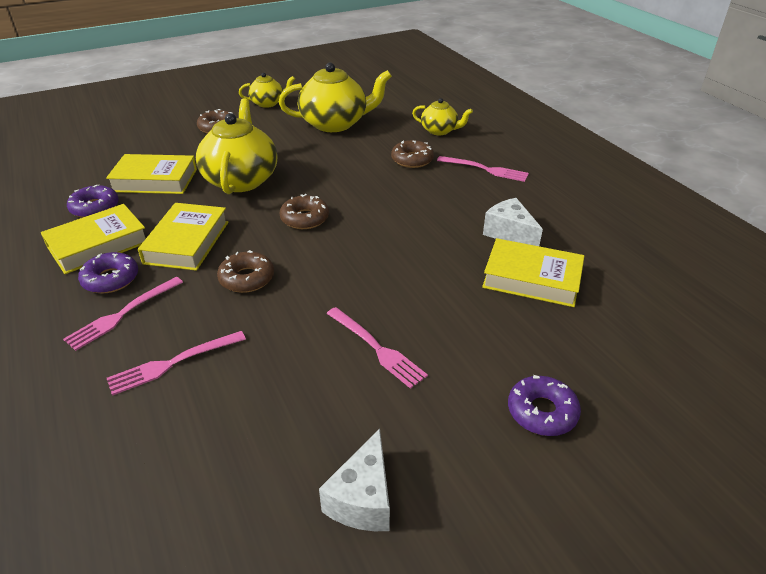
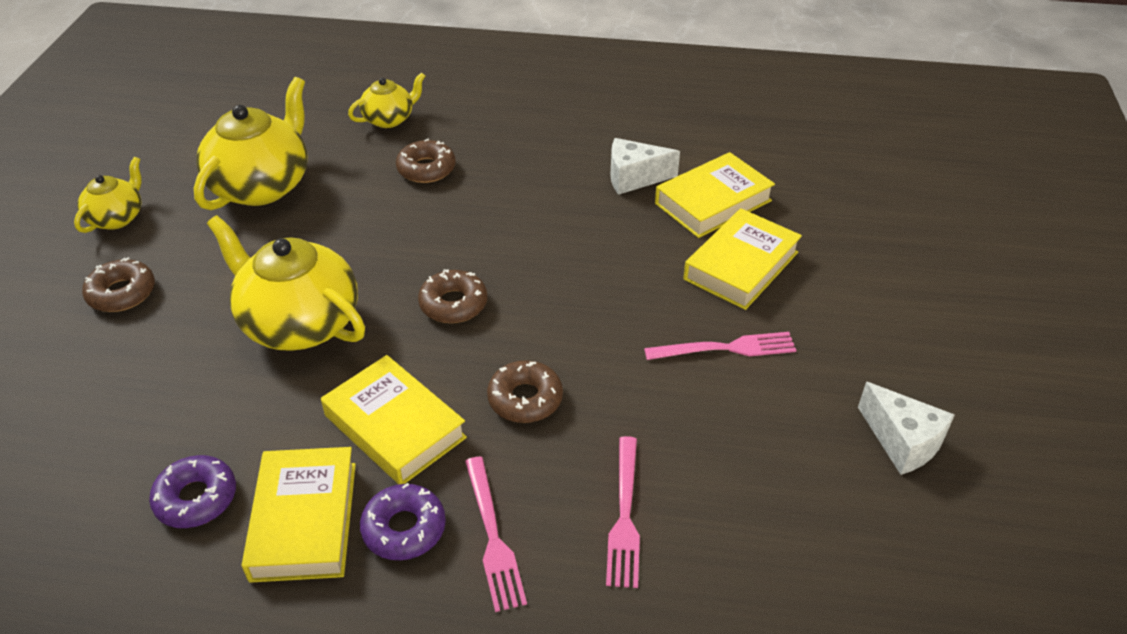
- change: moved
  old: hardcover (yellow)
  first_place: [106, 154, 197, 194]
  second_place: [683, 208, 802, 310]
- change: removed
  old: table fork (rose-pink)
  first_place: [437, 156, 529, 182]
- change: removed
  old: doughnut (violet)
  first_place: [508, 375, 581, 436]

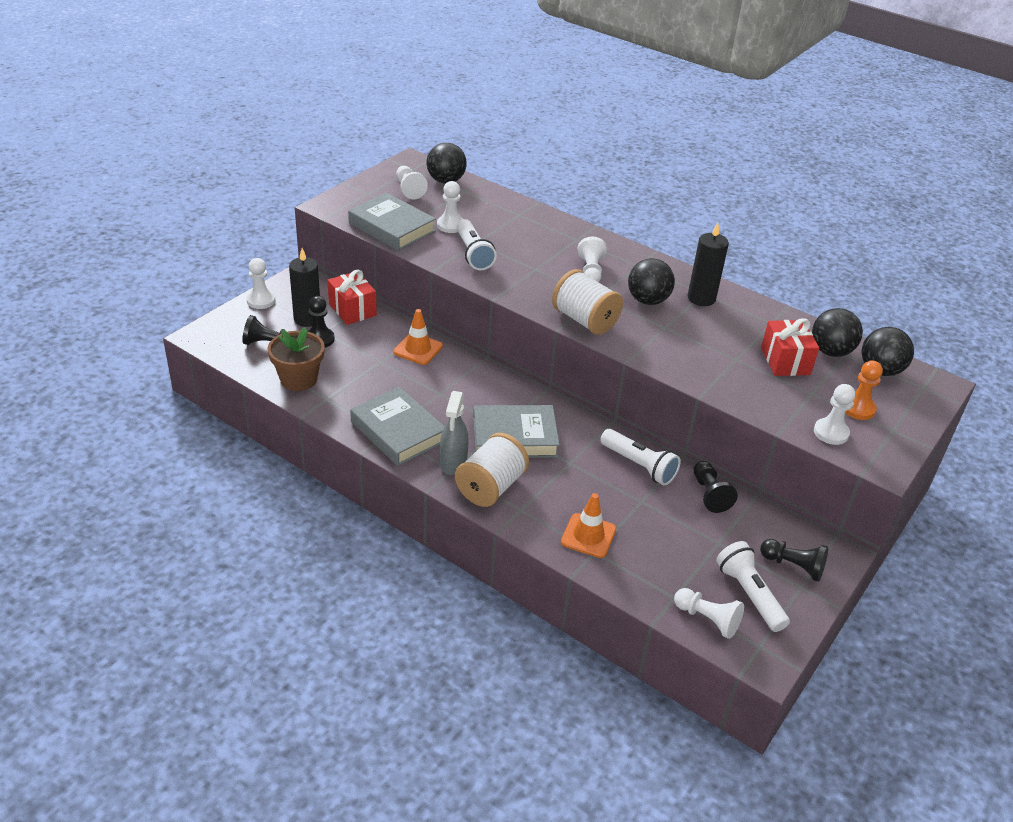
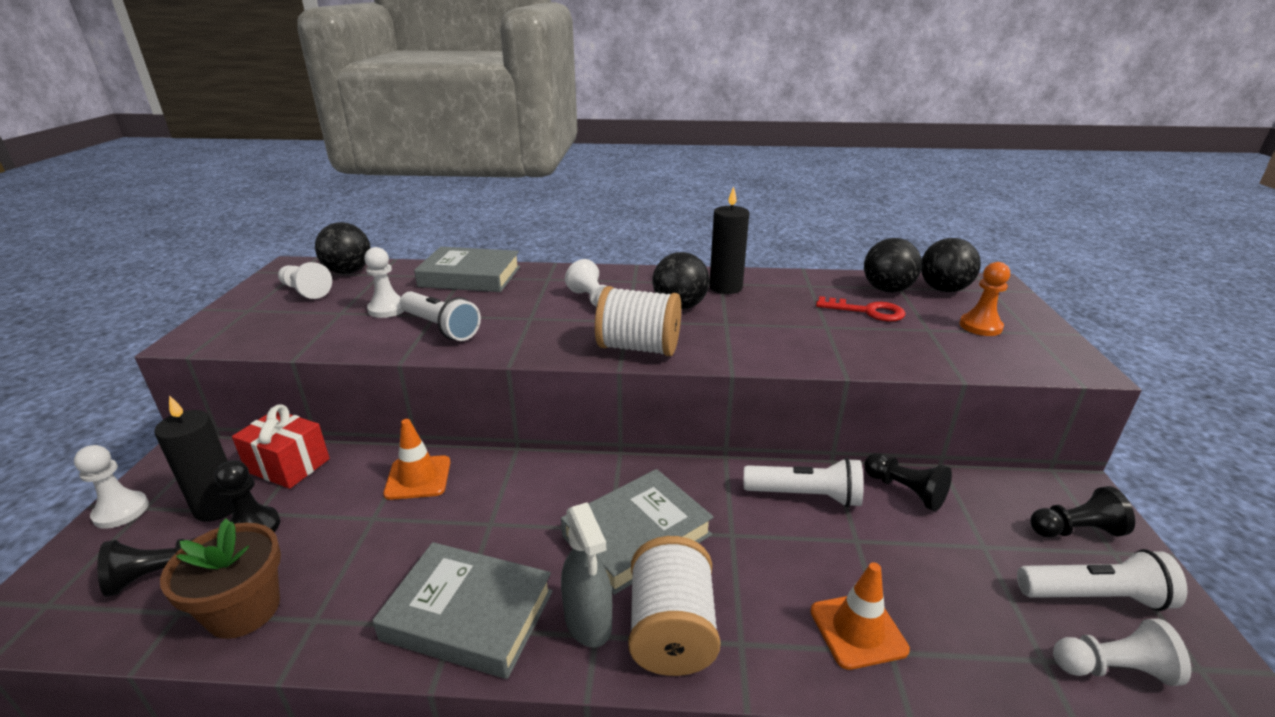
- change: moved
  old: hardcover (grey)
  first_place: [348, 193, 436, 251]
  second_place: [414, 247, 520, 292]
- change: replaced
  old: present (scarlet)
  new: latchkey (scarlet)
  first_place: [761, 318, 819, 376]
  second_place: [816, 296, 906, 322]
- change: turned
  old: flashlight (pure white)
  first_place: [716, 541, 790, 632]
  second_place: [1017, 549, 1188, 611]
  degrees: 150
- change: removed
  old: chess pawn (pure white)
  first_place: [814, 384, 856, 445]

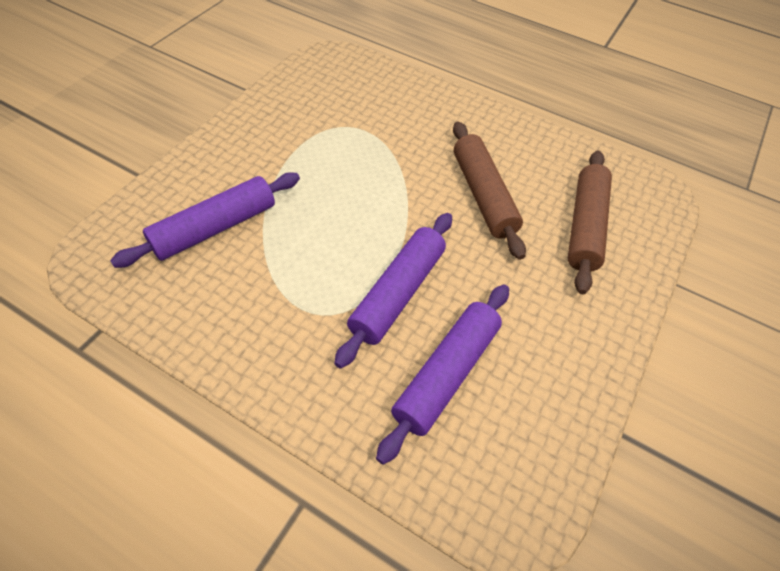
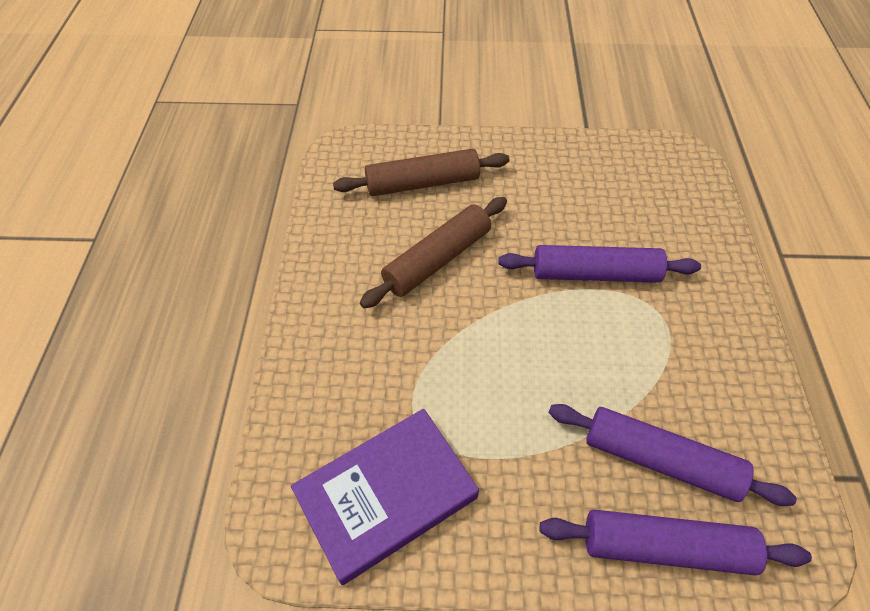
- change: added
  new: hardcover (violet)
  second_place: [291, 409, 479, 585]
- change: moved
  old: pastry roller (violet)
  first_place: [376, 284, 509, 465]
  second_place: [540, 509, 812, 576]

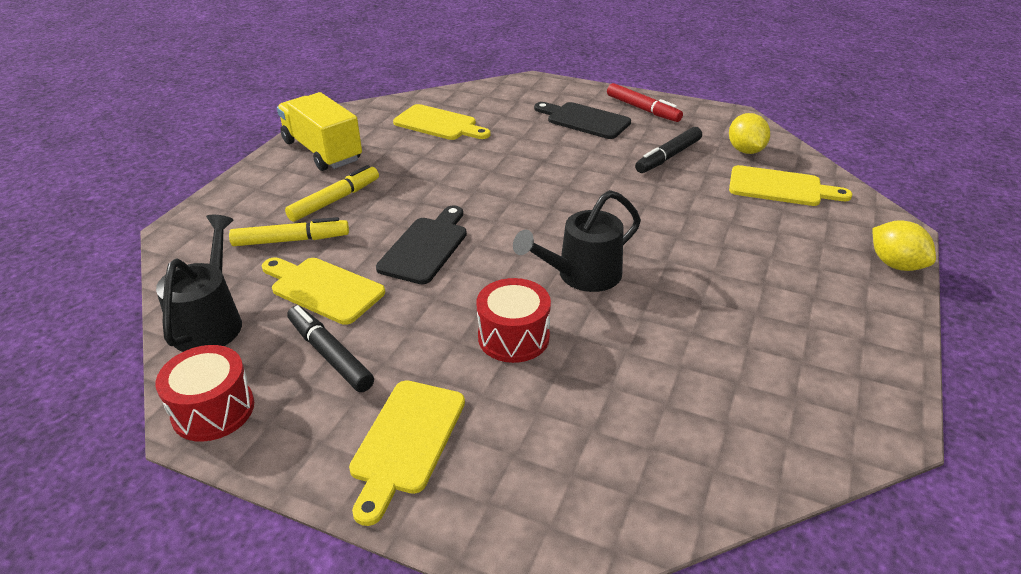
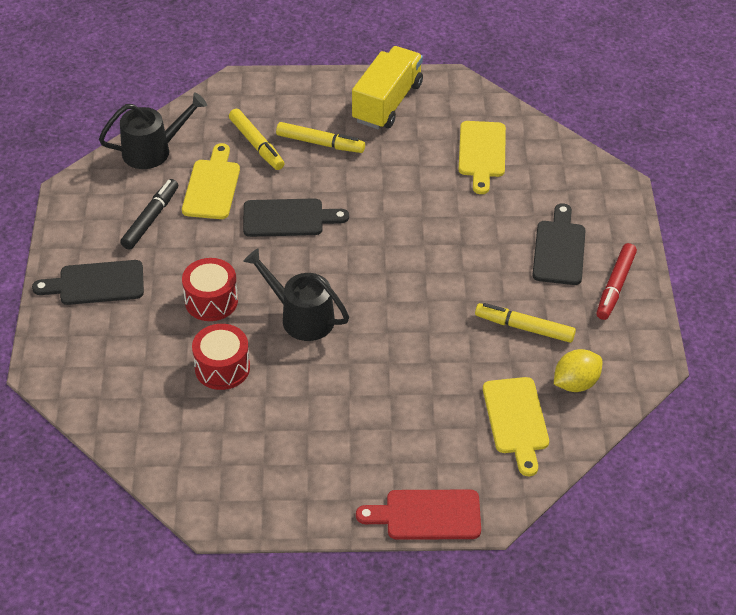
- change: recoloured
  old: chopping board (yellow)
  new: chopping board (ebony)
  first_place: [349, 381, 465, 526]
  second_place: [32, 260, 144, 305]
- change: moved
  old: snare drum (scarlet)
  first_place: [155, 345, 254, 442]
  second_place: [192, 324, 250, 390]
- change: replaced
  old: toy lemon (yellow)
  new: chopping board (scarlet)
  first_place: [872, 220, 936, 271]
  second_place: [356, 490, 481, 540]
- change: recoloured
  old: marker pen (ebony)
  new: marker pen (yellow)
  first_place: [635, 127, 702, 173]
  second_place: [475, 303, 576, 343]

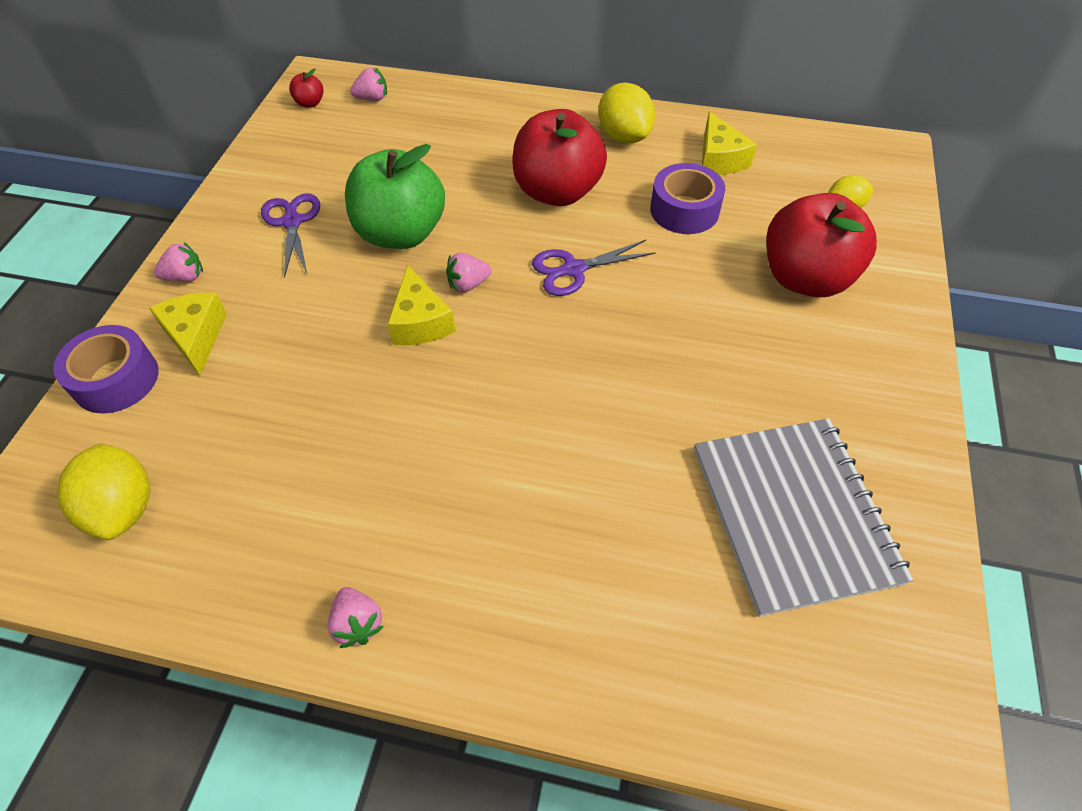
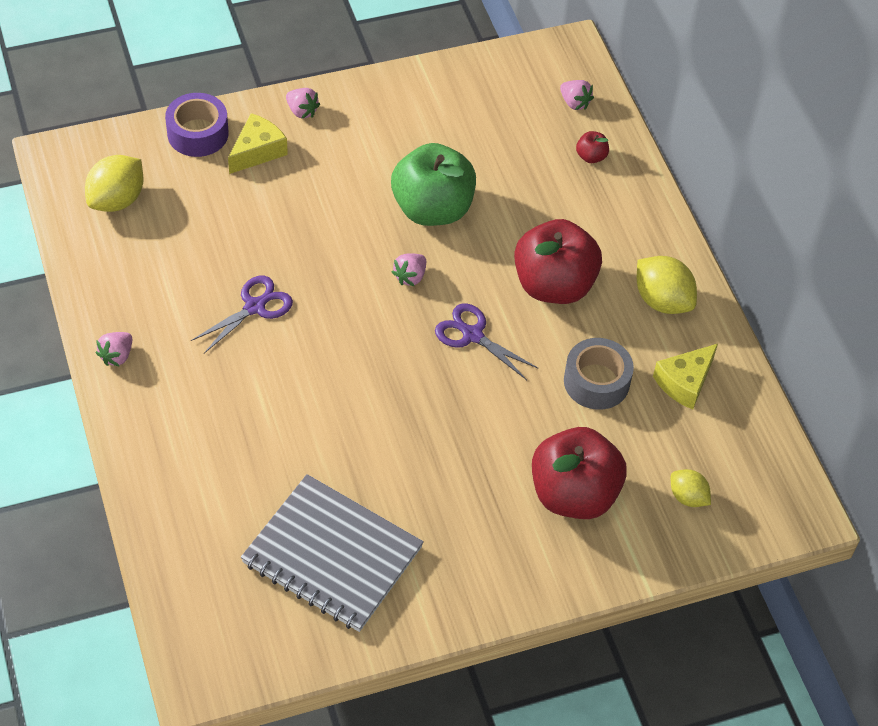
- change: moved
  old: shears (violet)
  first_place: [261, 193, 320, 278]
  second_place: [191, 276, 293, 353]
- change: turned
  old: exercise book (grey)
  first_place: [694, 418, 913, 617]
  second_place: [241, 474, 424, 632]
  degrees: 75
- change: turned
  old: strawberry (rose-pink)
  first_place: [446, 253, 492, 292]
  second_place: [392, 253, 426, 286]
  degrees: -90
- change: recoloured
  old: sticky tape (violet)
  new: sticky tape (grey)
  first_place: [650, 163, 725, 234]
  second_place: [564, 338, 634, 410]
- change: moved
  old: toy apple (scarlet)
  first_place: [289, 68, 324, 108]
  second_place: [576, 131, 609, 163]
- change: turned
  old: toy lemon (yellow)
  first_place: [598, 83, 655, 144]
  second_place: [637, 256, 697, 314]
  degrees: -75
- change: removed
  old: cheese (yellow)
  first_place: [387, 265, 456, 345]

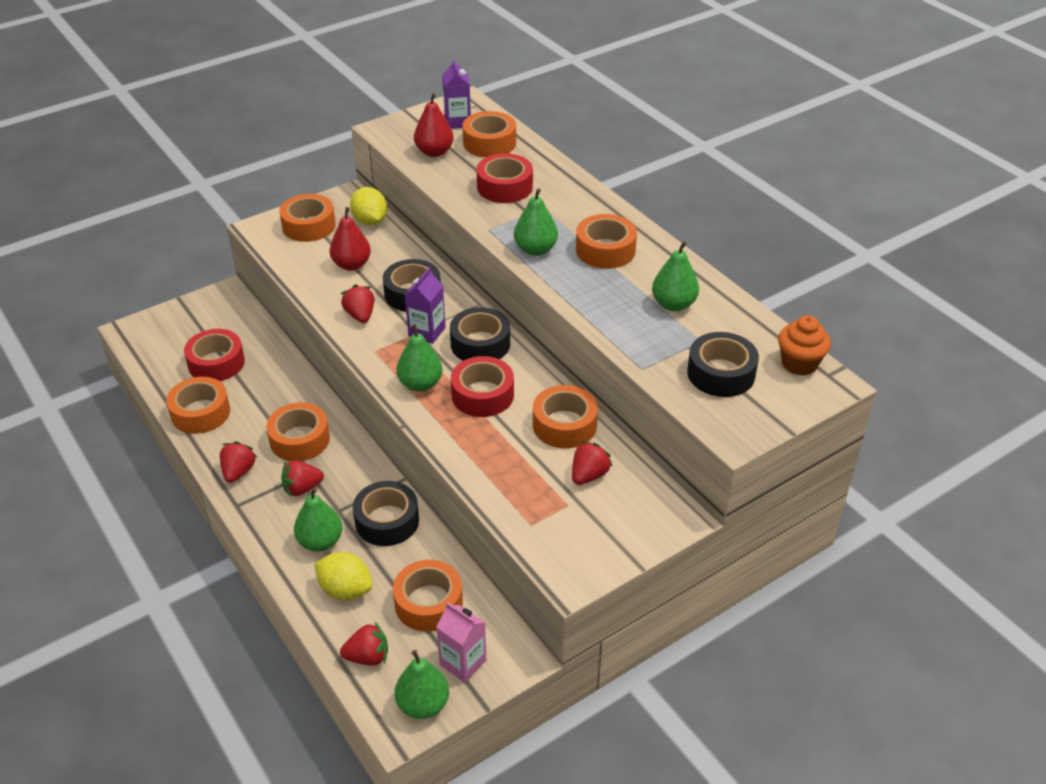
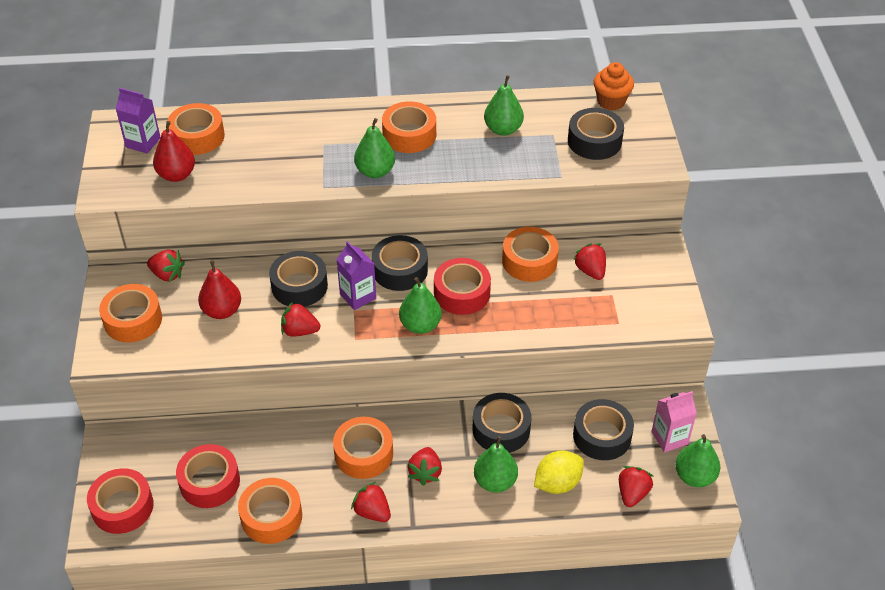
- change: moved
  old: sticky tape (scarlet)
  first_place: [476, 153, 533, 203]
  second_place: [87, 468, 154, 534]
- change: replaced
  old: toy lemon (yellow)
  new: strawberry (scarlet)
  first_place: [350, 187, 387, 225]
  second_place: [147, 250, 185, 282]
- change: recoloured
  old: sticky tape (orange)
  new: sticky tape (ebony)
  first_place: [393, 560, 463, 632]
  second_place: [573, 399, 634, 460]

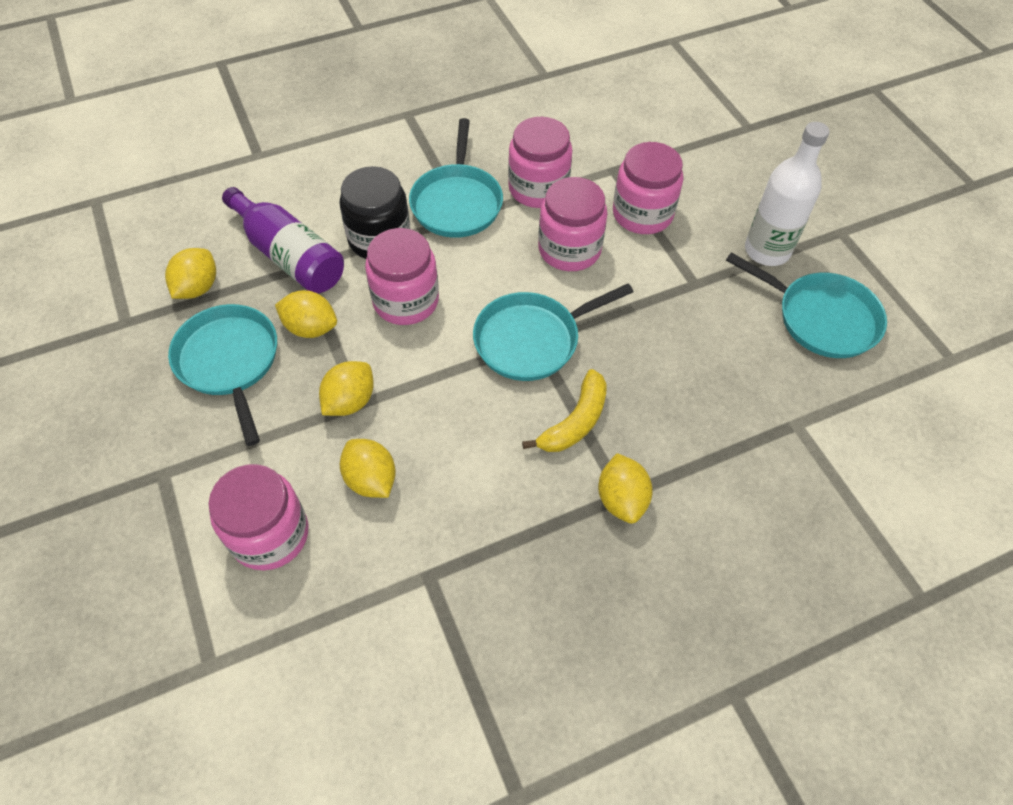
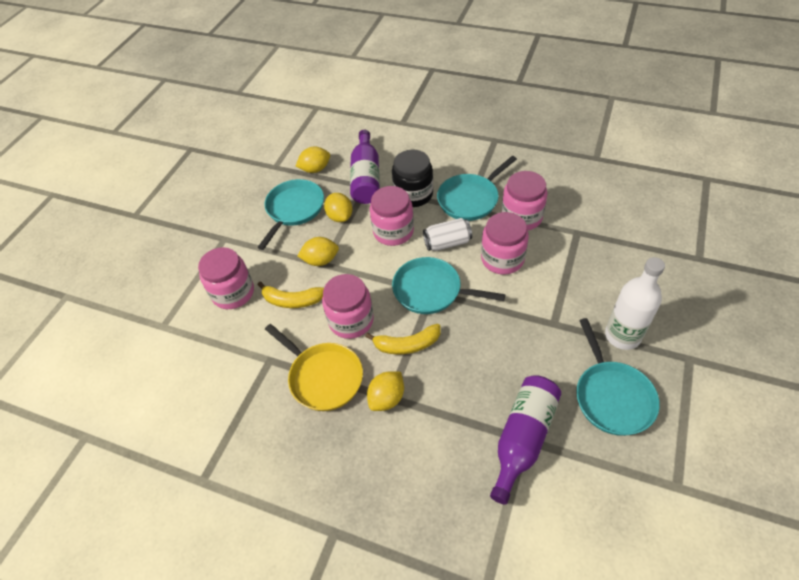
- change: replaced
  old: toy lemon (yellow)
  new: banana fruit (yellow)
  first_place: [340, 439, 396, 498]
  second_place: [258, 282, 324, 308]
- change: added
  new: pan (yellow)
  second_place: [265, 324, 363, 411]
- change: moved
  old: jar (rose-pink)
  first_place: [613, 142, 683, 234]
  second_place: [322, 274, 374, 339]
- change: added
  new: soda can (pure white)
  second_place: [423, 218, 472, 251]
- change: added
  new: flask (violet)
  second_place: [490, 375, 561, 504]

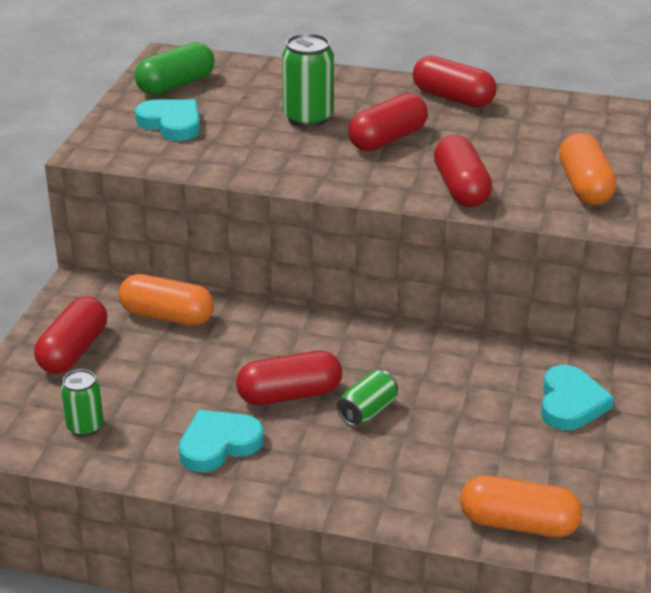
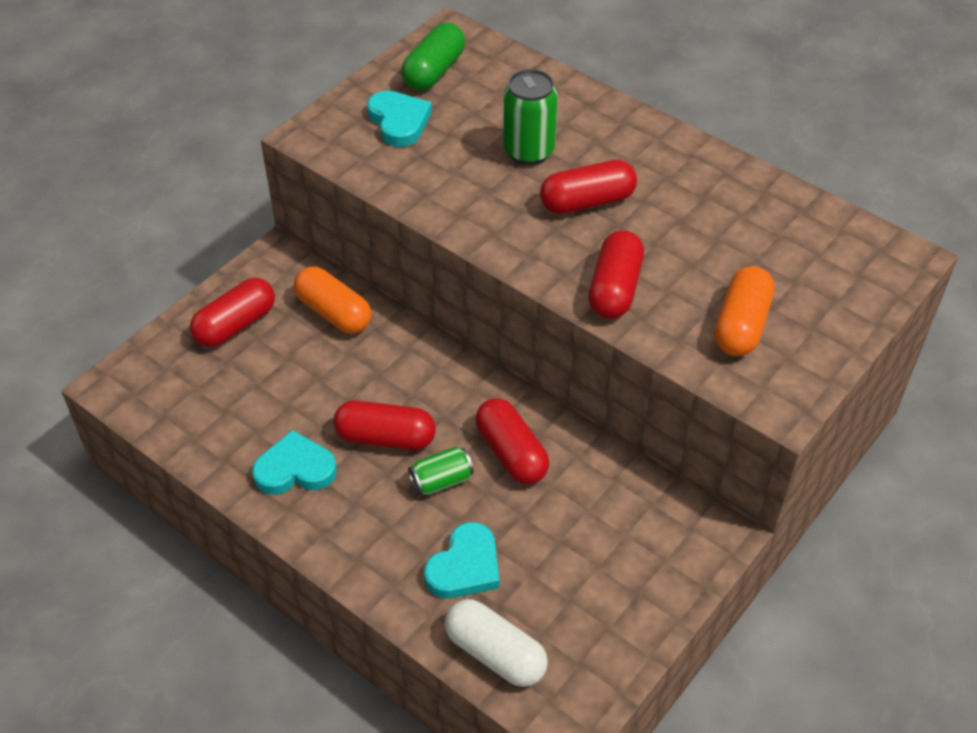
- change: turned
  old: pill (green)
  first_place: [135, 42, 215, 95]
  second_place: [401, 23, 465, 91]
  degrees: -45
- change: moved
  old: heart (aqua)
  first_place: [541, 365, 614, 430]
  second_place: [424, 522, 499, 598]
- change: recoloured
  old: pill (orange)
  new: pill (pure white)
  first_place: [460, 475, 582, 537]
  second_place: [445, 599, 548, 687]
- change: moved
  old: pill (scarlet)
  first_place: [413, 55, 496, 108]
  second_place: [475, 398, 549, 484]
- change: removed
  old: soda can (green)
  first_place: [61, 369, 104, 437]

